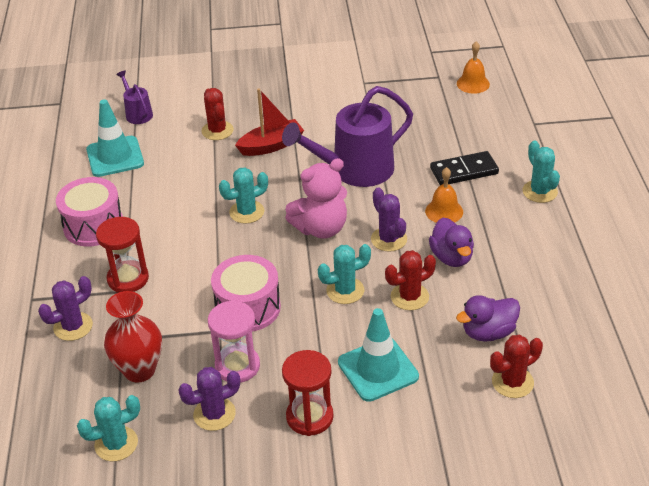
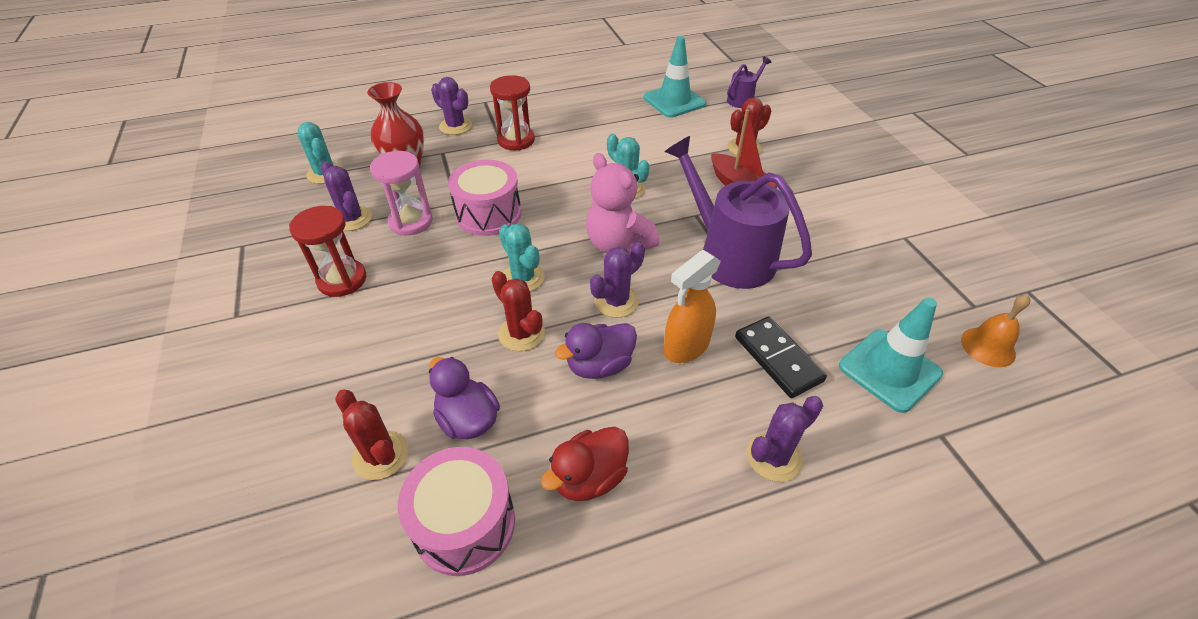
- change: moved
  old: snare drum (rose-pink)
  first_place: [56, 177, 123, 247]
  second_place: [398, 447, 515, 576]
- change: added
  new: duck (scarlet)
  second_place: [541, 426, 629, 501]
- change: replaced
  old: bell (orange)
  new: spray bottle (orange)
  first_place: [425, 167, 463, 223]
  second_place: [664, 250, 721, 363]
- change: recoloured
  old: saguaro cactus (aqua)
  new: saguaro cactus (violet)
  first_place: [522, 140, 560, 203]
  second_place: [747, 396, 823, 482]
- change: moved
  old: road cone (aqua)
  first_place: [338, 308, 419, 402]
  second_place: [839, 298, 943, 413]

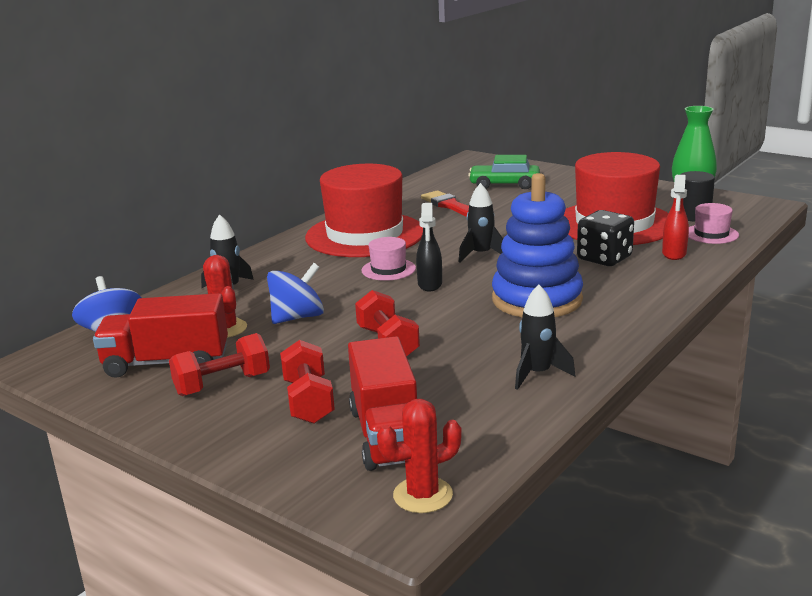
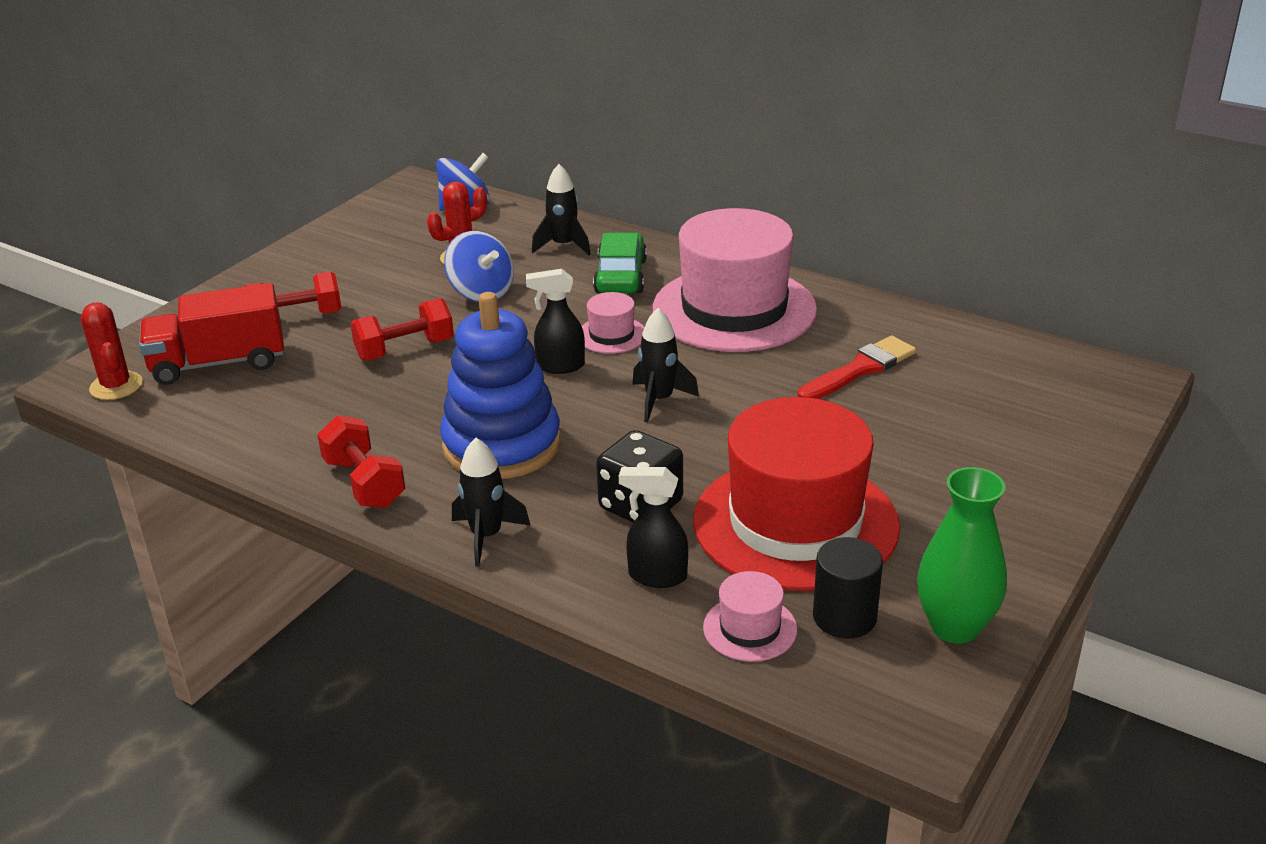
- change: moved
  old: hand weight (scarlet)
  first_place: [169, 333, 270, 396]
  second_place: [317, 415, 405, 508]
- change: moved
  old: toy rocket (ebony)
  first_place: [515, 285, 575, 390]
  second_place: [452, 438, 531, 567]
- change: moved
  old: toy car (green)
  first_place: [468, 155, 540, 189]
  second_place: [593, 232, 647, 293]
- change: recoloured
  old: spray bottle (scarlet)
  new: spray bottle (ebony)
  first_place: [662, 175, 689, 260]
  second_place: [619, 467, 688, 588]
- change: recoloured
  old: top hat (scarlet)
  new: top hat (rose-pink)
  first_place: [305, 164, 423, 257]
  second_place: [653, 208, 817, 352]
- change: removed
  old: toy truck (scarlet)
  first_place: [93, 293, 228, 378]

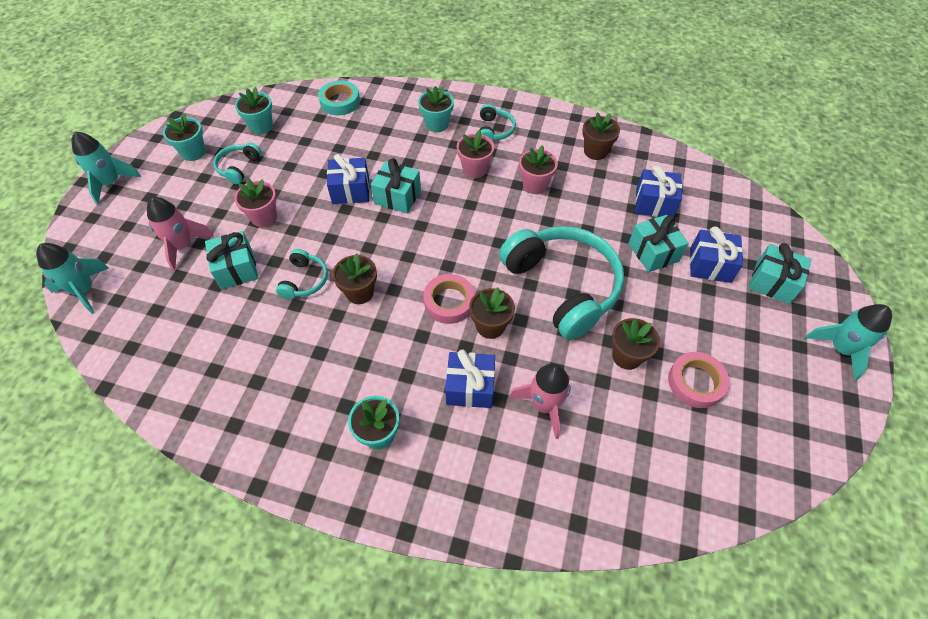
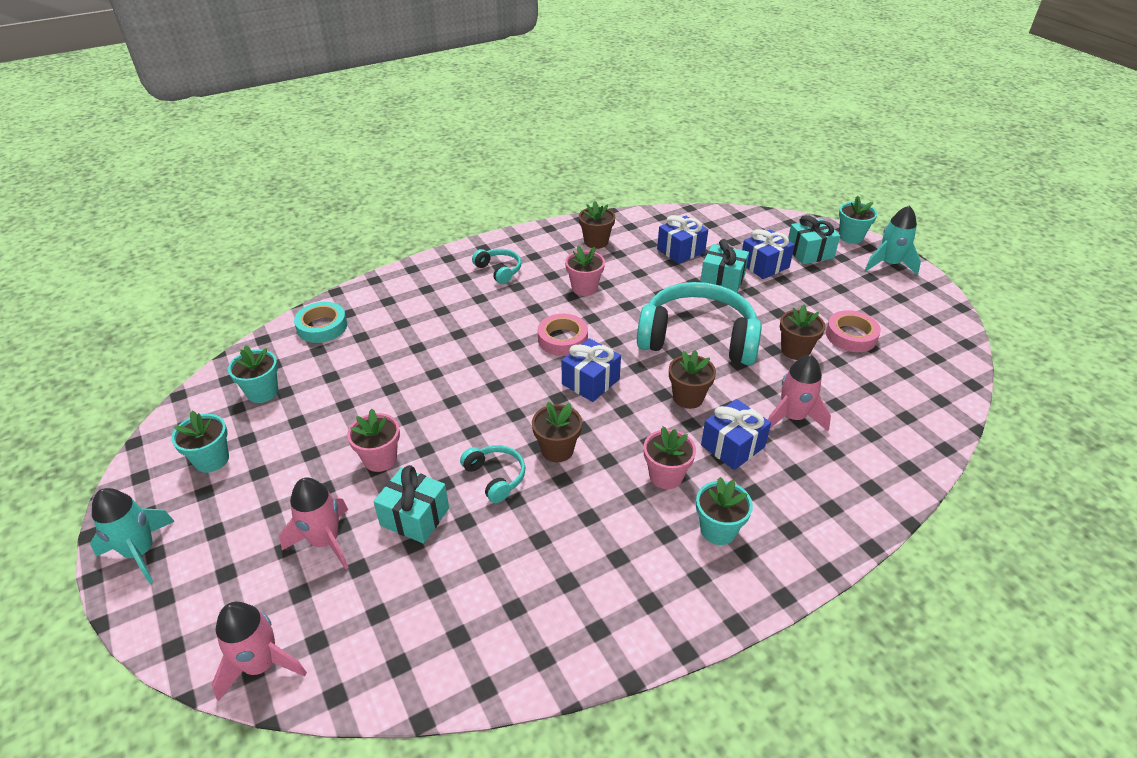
- change: recoloured
  old: toy rocket (aqua)
  new: toy rocket (rose-pink)
  first_place: [36, 243, 109, 314]
  second_place: [212, 602, 307, 702]
- change: moved
  old: sticky tape (rose-pink)
  first_place: [424, 274, 475, 324]
  second_place: [538, 314, 588, 356]
- change: moved
  old: present (blue)
  first_place: [327, 154, 369, 204]
  second_place: [562, 338, 621, 402]
- change: moved
  old: plant pot (rose-pink)
  first_place: [457, 130, 494, 178]
  second_place: [644, 427, 696, 489]
- change: moved
  old: plant pot (aqua)
  first_place: [418, 86, 454, 132]
  second_place: [839, 196, 877, 244]
- change: removed
  old: headphones (aqua)
  first_place: [213, 143, 262, 184]
- change: removed
  old: present (aqua)
  first_place: [371, 158, 421, 214]

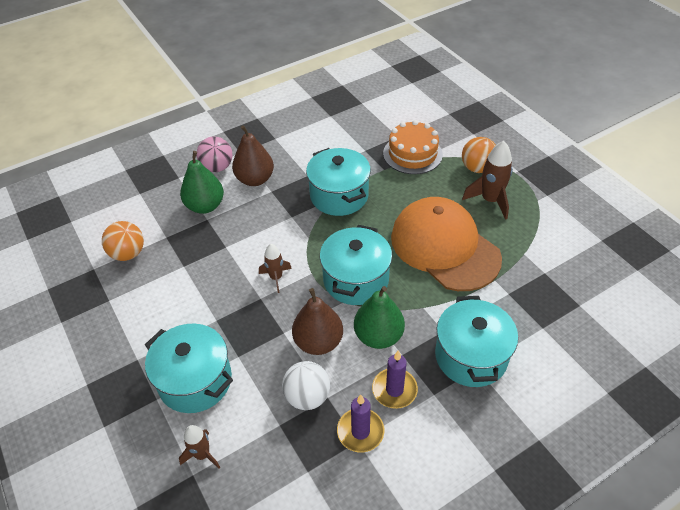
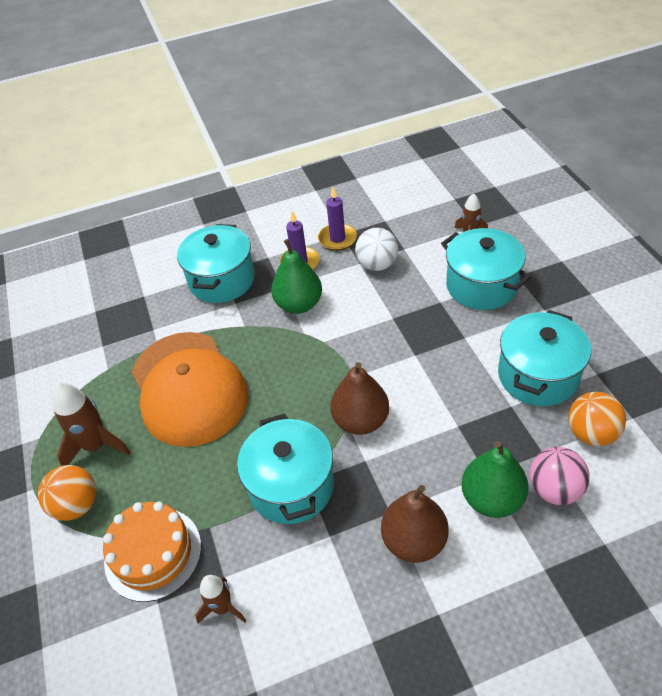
- change: moved
  old: toy rocket (russet)
  first_place: [259, 244, 292, 293]
  second_place: [195, 575, 246, 623]
- change: moved
  old: toy pear (russet)
  first_place: [292, 288, 343, 355]
  second_place: [330, 362, 389, 435]
- change: moved
  old: stockpot (aqua)
  first_place: [320, 225, 392, 305]
  second_place: [498, 310, 591, 406]
- change: moved
  old: sphere (rose-pink)
  first_place: [197, 137, 233, 172]
  second_place: [529, 447, 590, 505]

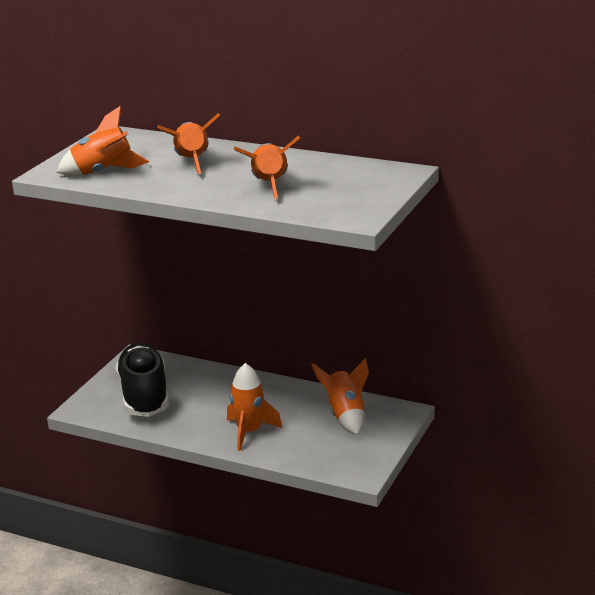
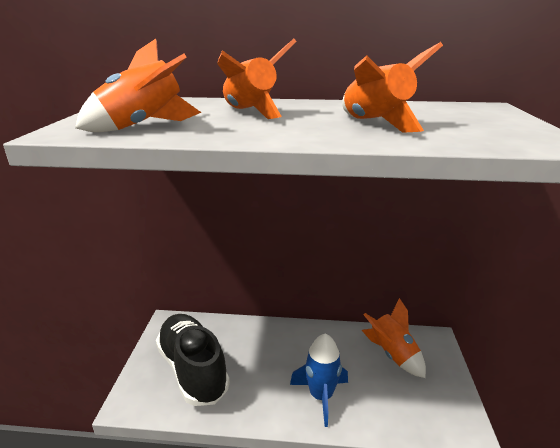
- change: recoloured
  old: toy rocket (orange)
  new: toy rocket (blue)
  first_place: [227, 363, 282, 451]
  second_place: [290, 333, 348, 427]

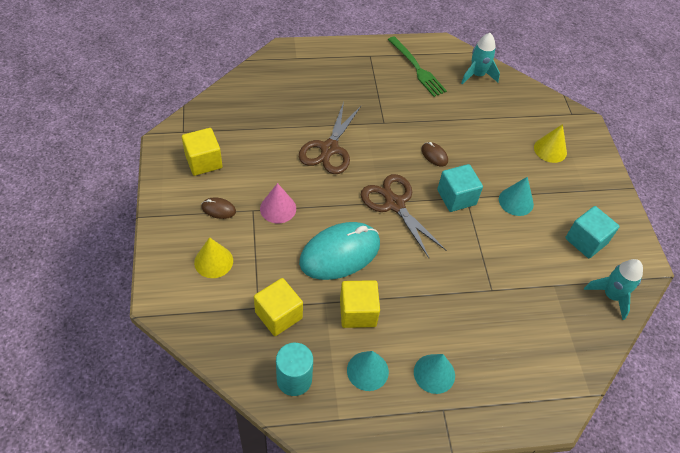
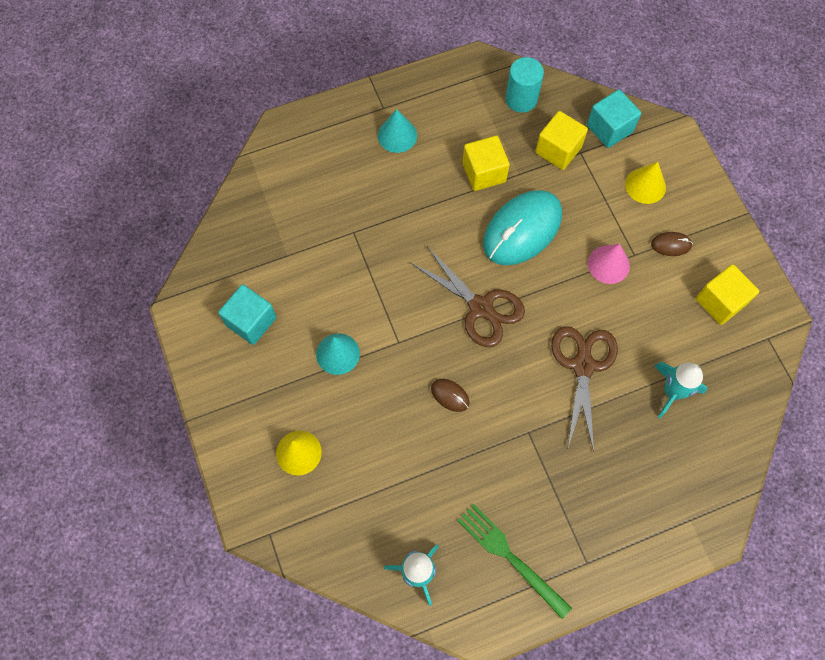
- change: moved
  old: block (aqua)
  first_place: [437, 164, 483, 212]
  second_place: [587, 89, 641, 148]
- change: moved
  old: toy rocket (aqua)
  first_place: [584, 259, 643, 320]
  second_place: [654, 362, 707, 418]
- change: removed
  old: solid cone (aqua)
  first_place: [347, 351, 389, 391]

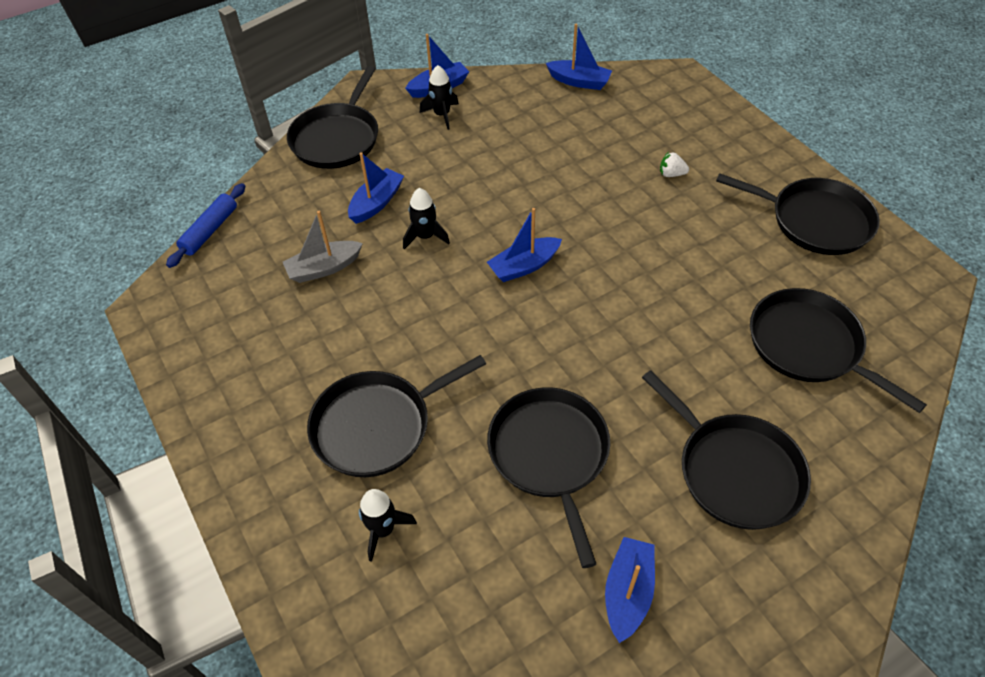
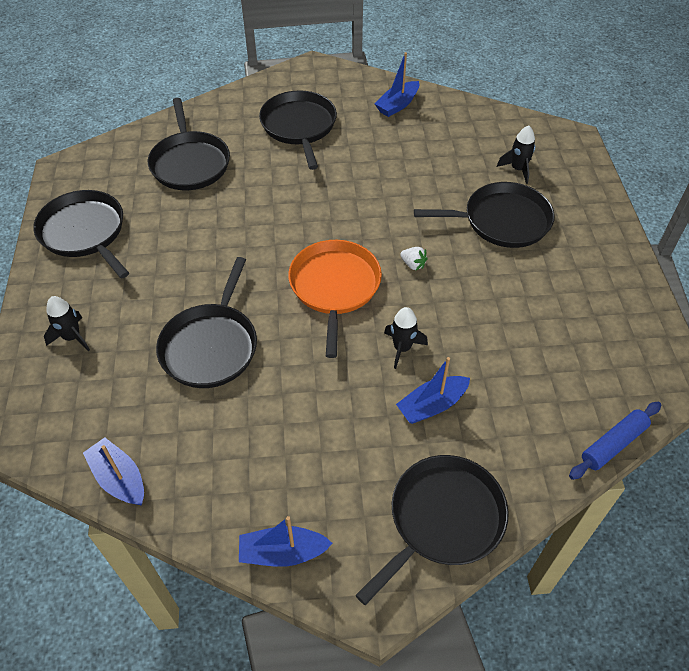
- change: moved
  old: toy rocket (ebony)
  first_place: [420, 65, 459, 130]
  second_place: [44, 296, 90, 351]
- change: moved
  old: pan (ebony)
  first_place: [487, 387, 610, 568]
  second_place: [156, 257, 257, 388]
- change: replaced
  old: boat (blue)
  new: pan (orange)
  first_place: [487, 208, 562, 282]
  second_place: [288, 240, 382, 358]
- change: moved
  old: strawberry (pure white)
  first_place: [660, 152, 689, 177]
  second_place: [400, 247, 428, 270]
- change: removed
  old: boat (grey)
  first_place: [283, 211, 363, 283]

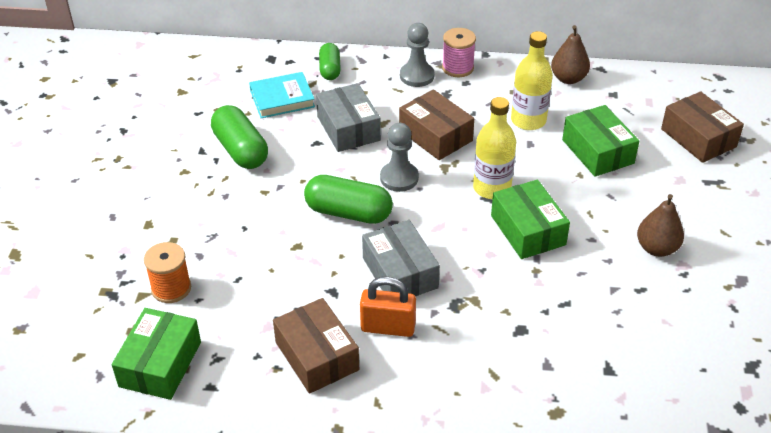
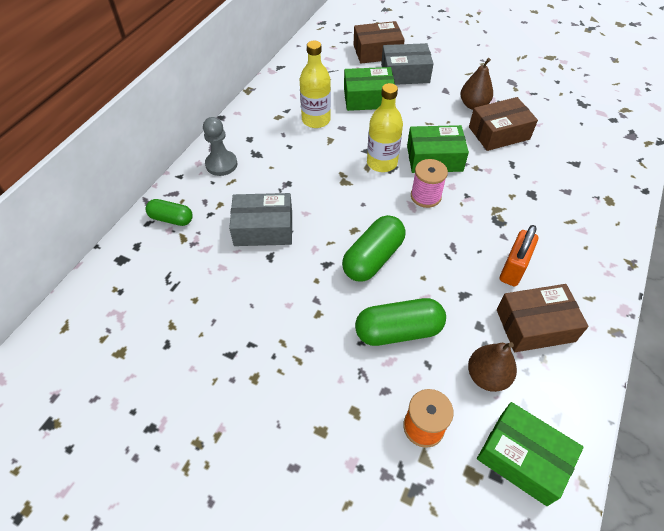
- change: moved
  old: pill (green)
  first_place: [211, 105, 268, 169]
  second_place: [355, 298, 446, 346]
- change: moved
  old: package (grey)
  first_place: [362, 220, 440, 297]
  second_place: [381, 43, 434, 85]
- change: moved
  old: reel of thread (rose-pink)
  first_place: [442, 28, 476, 77]
  second_place: [411, 159, 448, 208]
- change: moved
  old: toy pear (russet)
  first_place: [551, 25, 590, 84]
  second_place: [468, 342, 517, 392]
- change: moved
  old: package (russet)
  first_place: [399, 89, 474, 160]
  second_place: [469, 97, 538, 151]
- change: removed
  old: hardcover (aqua)
  first_place: [249, 72, 315, 118]
- change: removed
  old: chess pawn (grey)
  first_place: [380, 123, 419, 192]

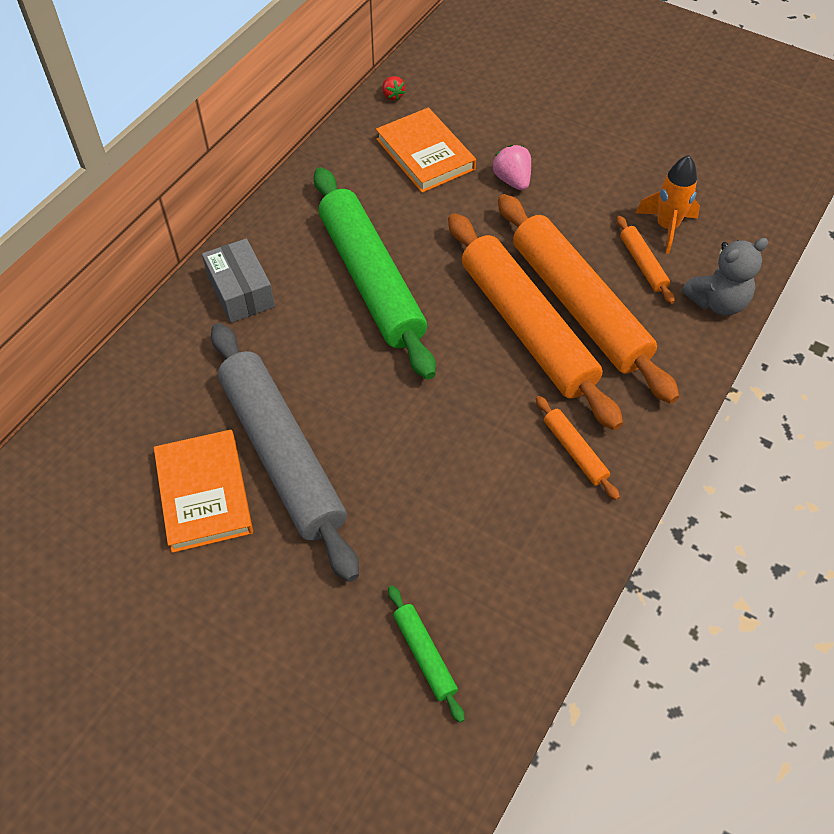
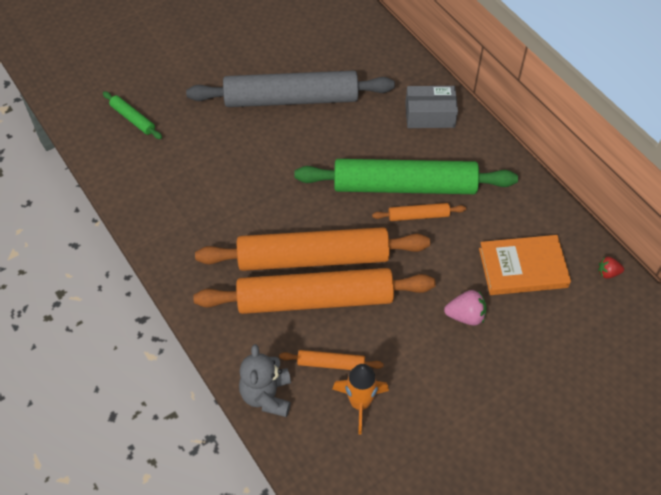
- change: turned
  old: pastry roller (green)
  first_place: [388, 585, 465, 723]
  second_place: [103, 91, 162, 139]
  degrees: 45
- change: moved
  old: pastry roller (orange)
  first_place: [536, 396, 620, 500]
  second_place: [372, 203, 466, 221]
- change: removed
  old: hardcover (orange)
  first_place: [154, 430, 253, 553]

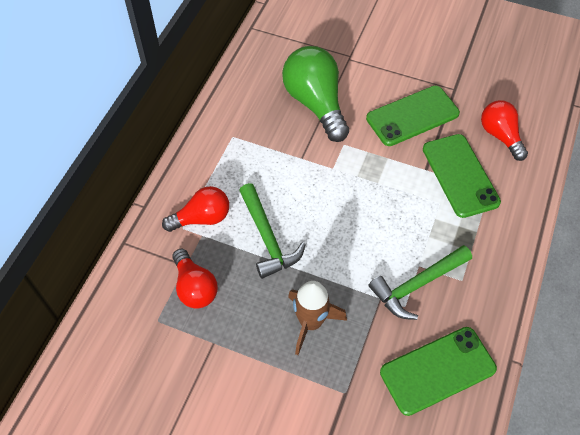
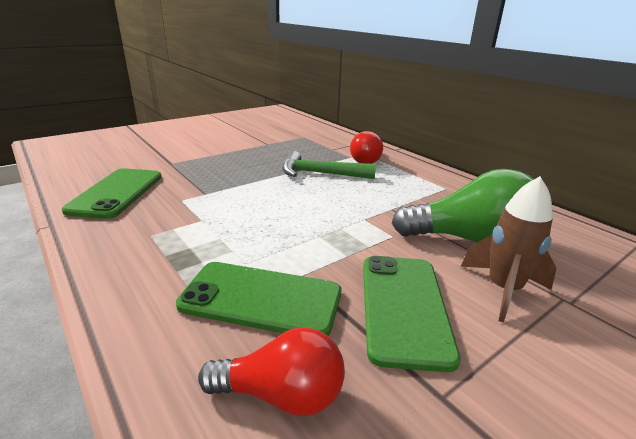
- change: moved
  old: toy rocket (russet)
  first_place: [288, 281, 347, 355]
  second_place: [461, 176, 557, 323]
- change: removed
  old: bulb (scarlet)
  first_place: [173, 249, 218, 309]
- change: removed
  old: claw hammer (green)
  first_place: [369, 245, 472, 320]

